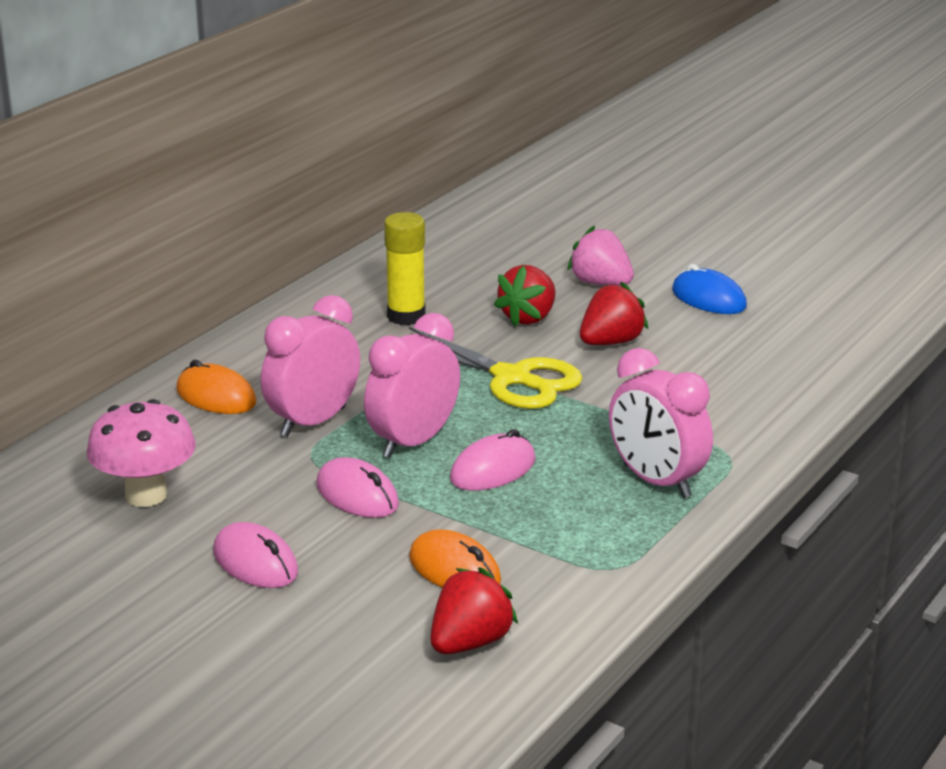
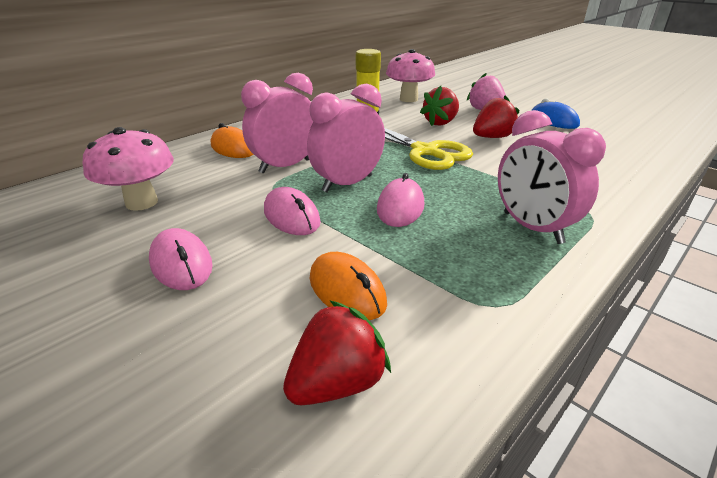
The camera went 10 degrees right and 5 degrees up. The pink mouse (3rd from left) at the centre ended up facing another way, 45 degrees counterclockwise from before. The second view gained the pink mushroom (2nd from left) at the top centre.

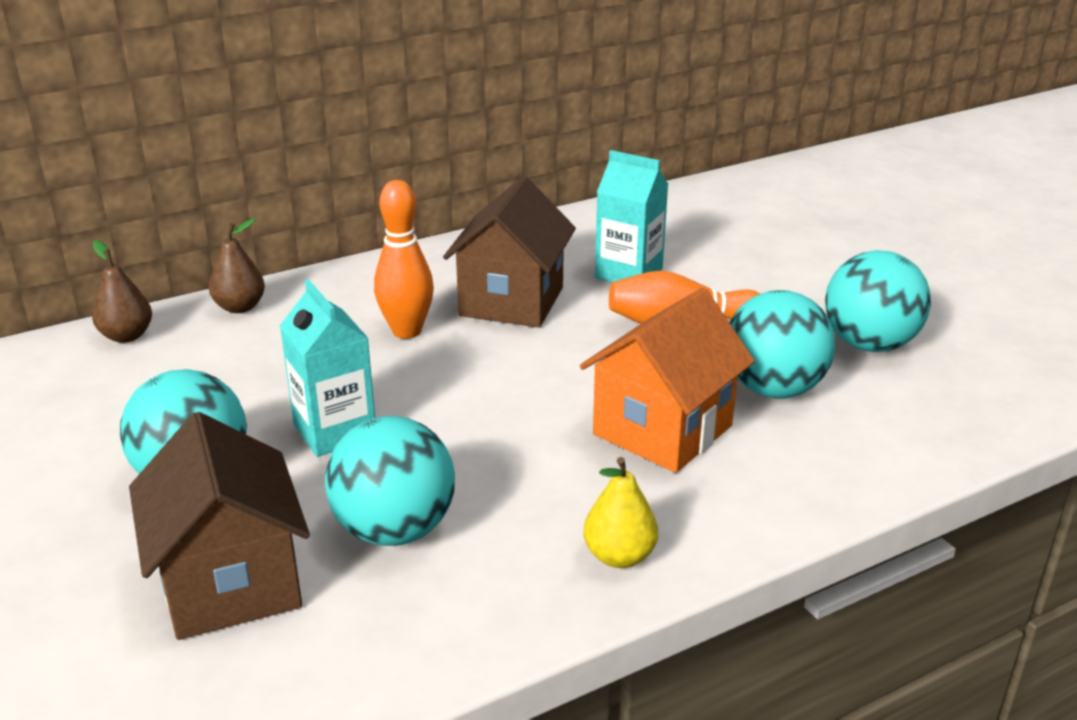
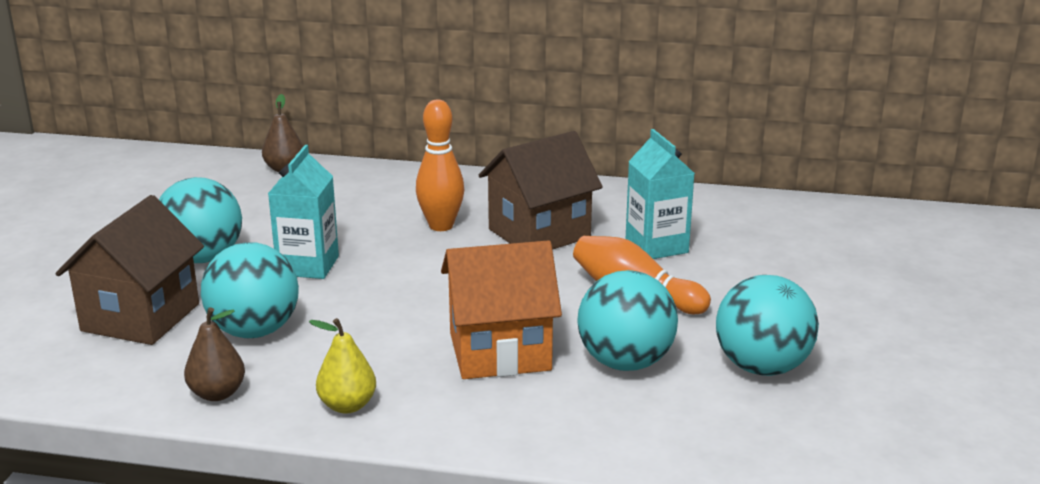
The camera went 40 degrees right and 5 degrees down. The brown pear (2nd from left in the first image) ended up elsewhere, having gone from the middle left to the bottom left.

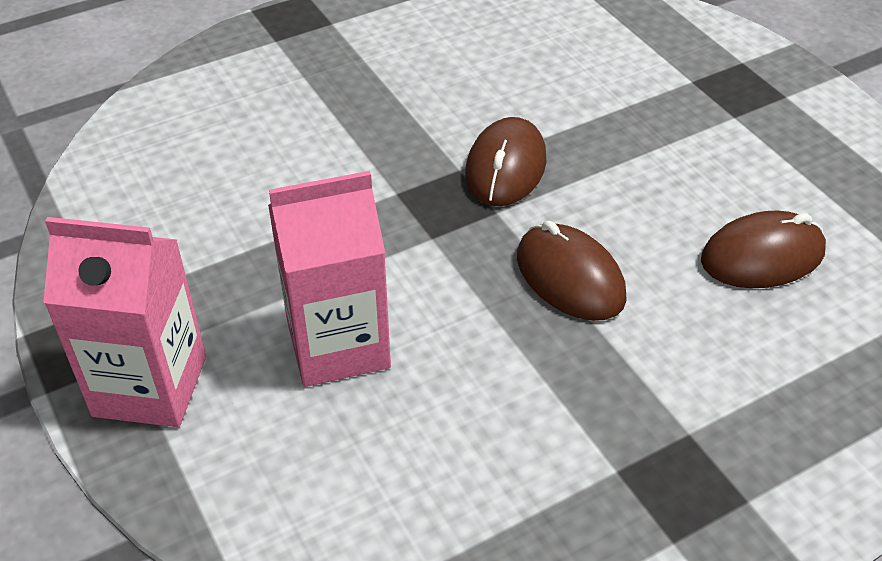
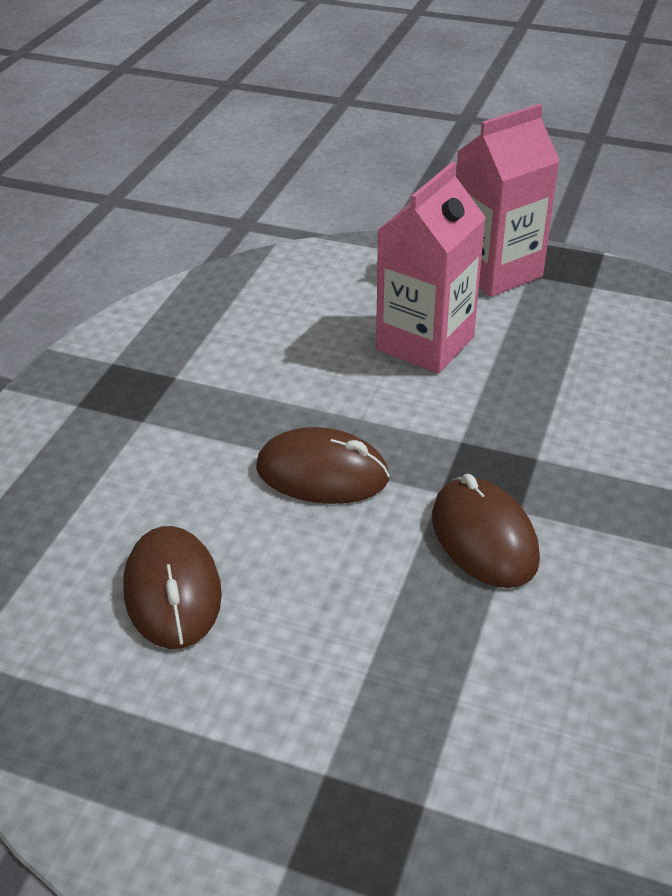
The camera went 140 degrees right and 5 degrees down. The brown mouse (3rd from left in the first image) at the middle right ended up facing another way, 45 degrees counterclockwise from before.

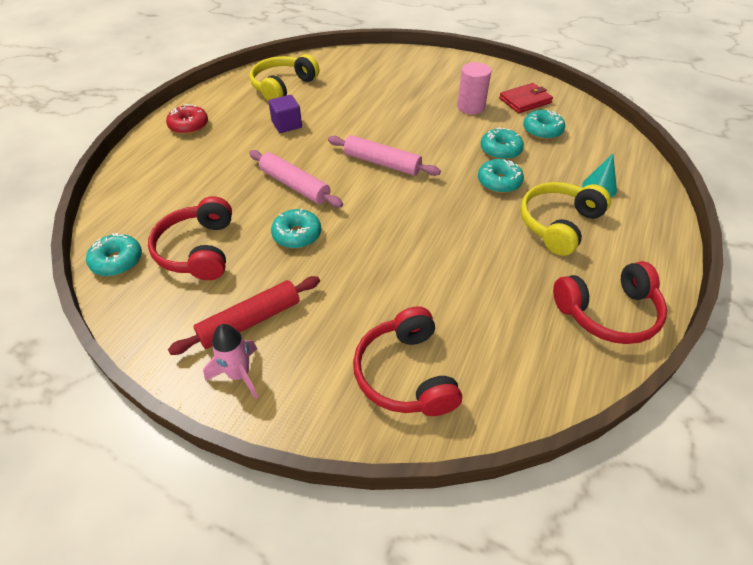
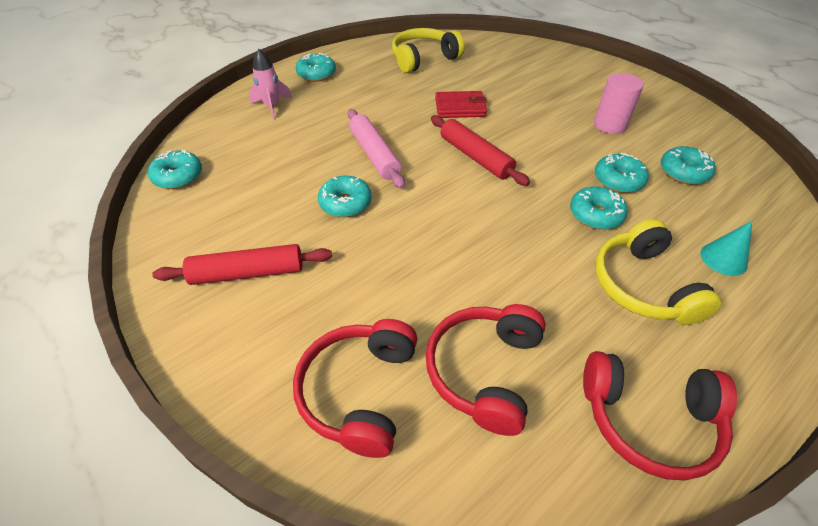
The camera went 25 degrees right and 0 degrees up. The pink rocket ended up elsewhere, having gone from the middle left to the top left. What was the red donut at the top left turned into the turquoise donut (2nd from left) at the top centre. The red headphones (1st from left in the first image) ended up elsewhere, having gone from the middle left to the bottom centre. What was the pink rolling pin (2nd from left) at the top centre turned into the red rolling pin (2nd from left) at the top centre. The red wallet ended up elsewhere, having gone from the top right to the top centre. The yellow headphones (2nd from left) at the middle right ended up facing another way, 75 degrees counterclockwise from before. The second view lost the purple cube at the top centre.

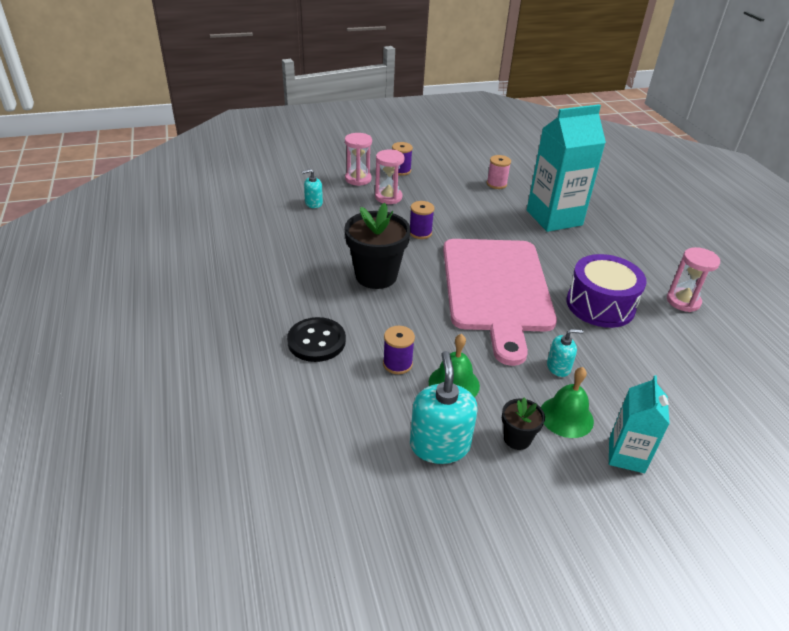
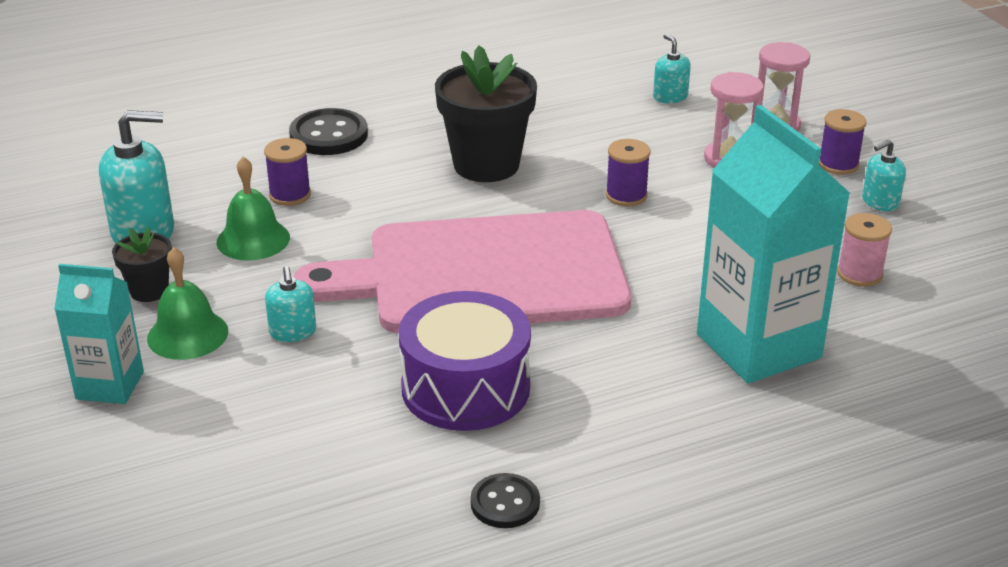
The camera went 85 degrees right and 5 degrees down. Where the pink hourglass (3rd from left) stood at the middle right, the black button (2nd from left) came to stand at the bottom centre. The second view gained the turquoise soap dispenser (4th from left) at the top right.

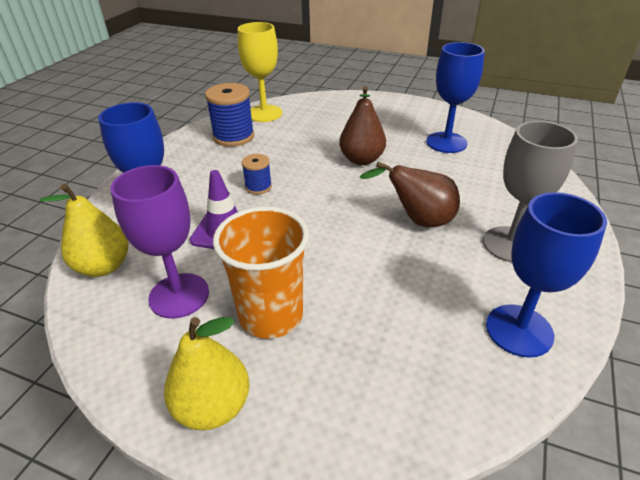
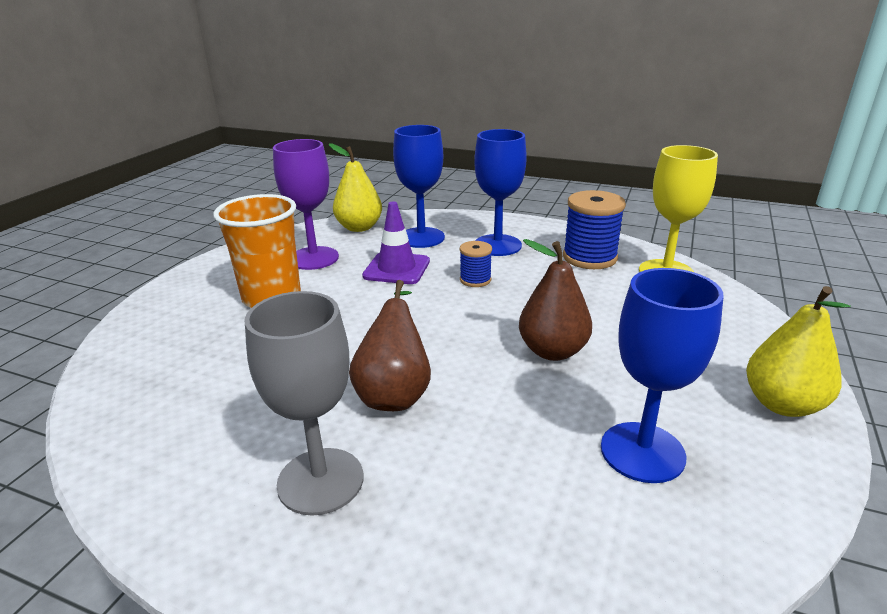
The camera went 90 degrees right and 10 degrees down. The blue goblet (3rd from left in the first image) ended up elsewhere, having gone from the middle right to the top centre. The yellow pear (2nd from left) ended up elsewhere, having gone from the bottom left to the middle right.

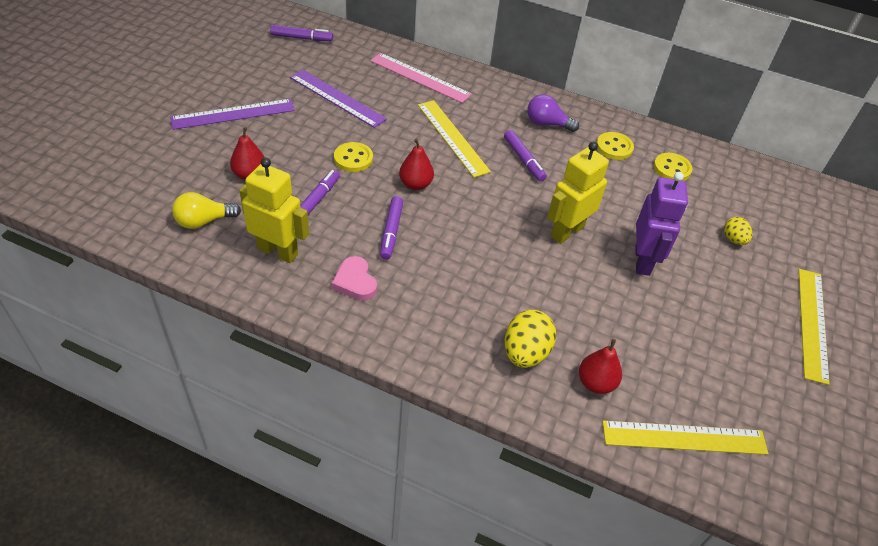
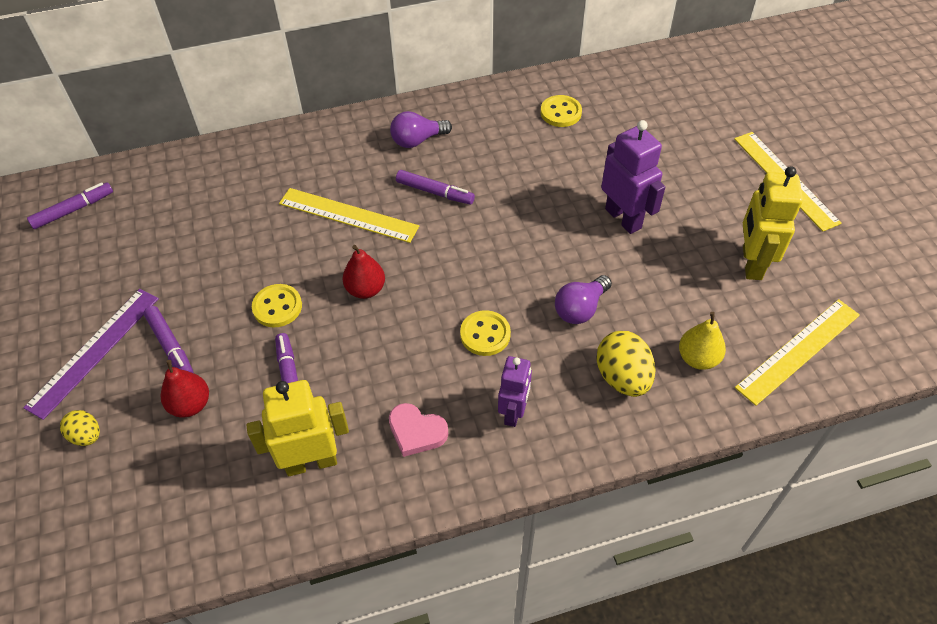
The camera went 35 degrees left and 5 degrees up. The yellow egg (2nd from left in the first image) ended up elsewhere, having gone from the middle right to the bottom left. The purple marker (3rd from left in the first image) ended up elsewhere, having gone from the centre to the middle left. The yellow button (2nd from left) ended up elsewhere, having gone from the top right to the centre. The second view gained the purple robot (1st from left) at the centre. The second view gained the purple light bulb (2nd from left) at the centre. What was the red pear (3rd from left) at the bottom right turned into the yellow pear at the middle right. The yellow robot (2nd from left) ended up elsewhere, having gone from the centre to the middle right. The second view lost the yellow light bulb at the middle left. The second view lost the purple ruler (2nd from left) at the top centre. The second view lost the pink ruler at the top centre.

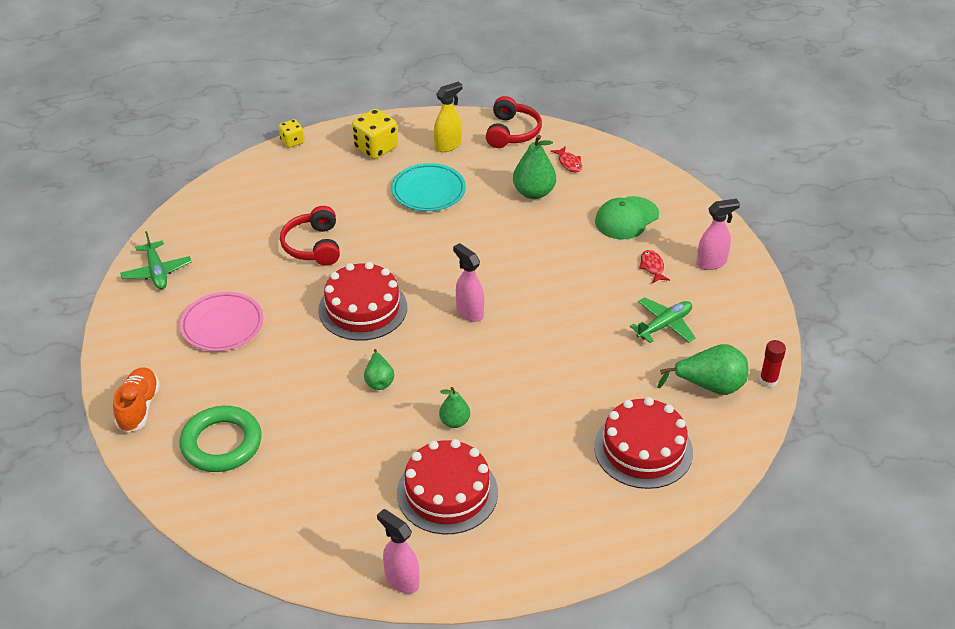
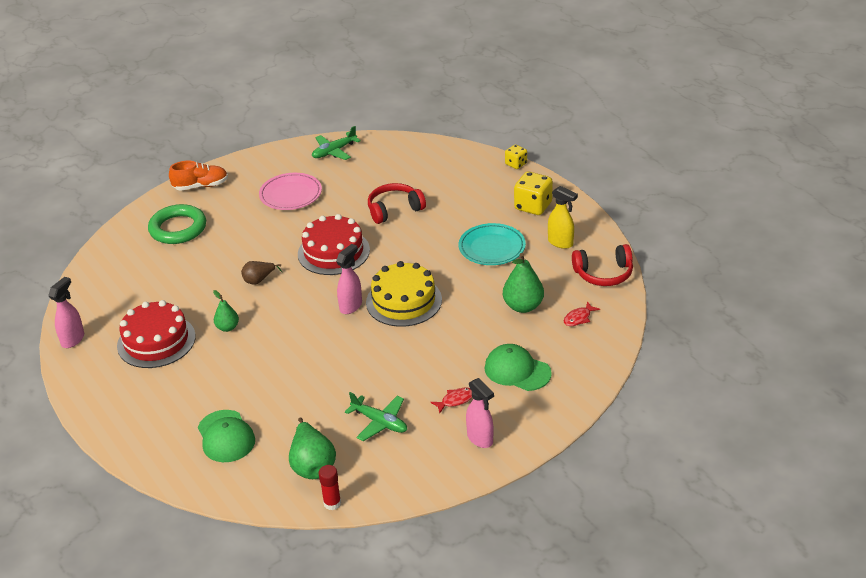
The camera went 75 degrees right and 5 degrees down. Where the red cake (3rd from left) stood at the bottom right, the green cap (1st from left) came to stand at the bottom left. What was the green pear (1st from left) at the centre turned into the brown pear at the middle left. The second view gained the yellow cake at the centre.

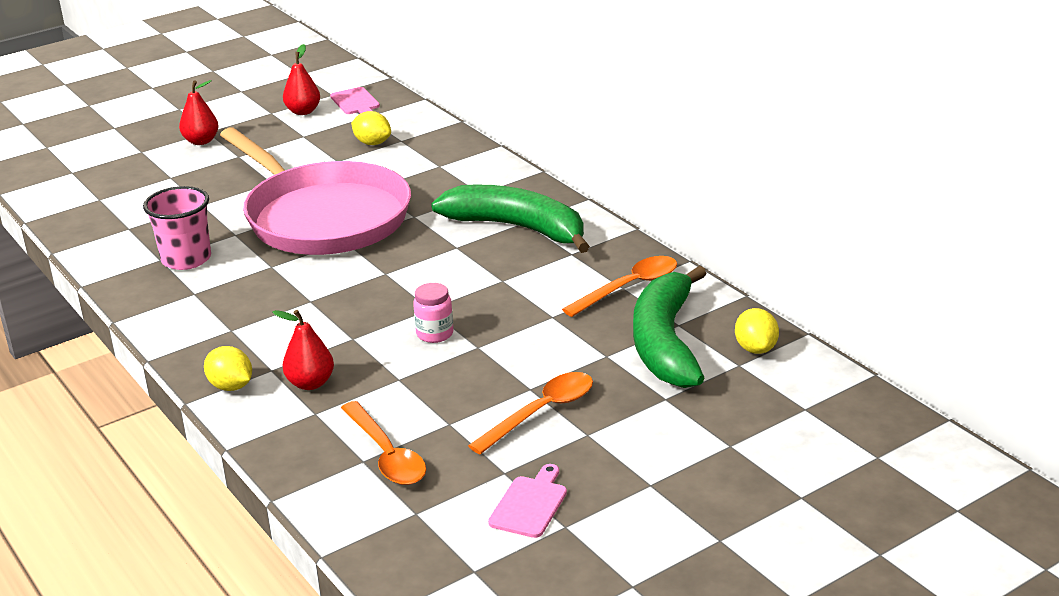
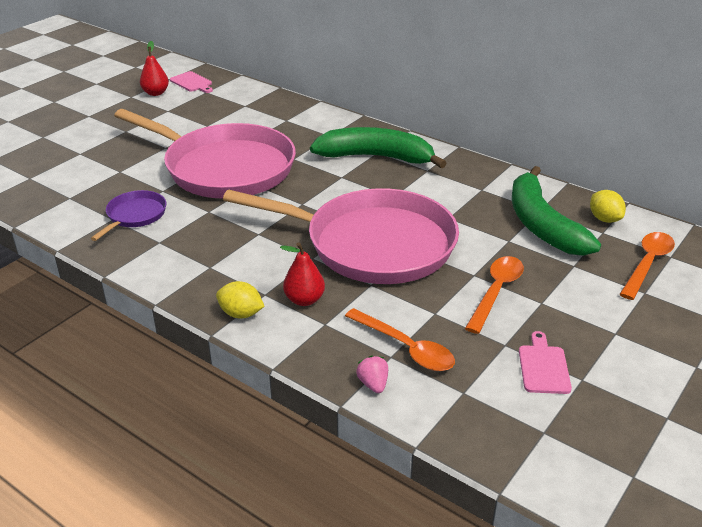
The camera went 20 degrees left and 5 degrees up. Where the pink cup stood at the middle left, the purple pan came to stand at the middle left. Where the pink jar stood at the centre, the pink pan (2nd from left) came to stand at the centre. The second view gained the pink strawberry at the bottom centre. The orange spoon (3rd from left) ended up elsewhere, having gone from the centre to the middle right. The second view lost the red pear (1st from left) at the top left. The second view lost the yellow lemon (2nd from left) at the top centre.

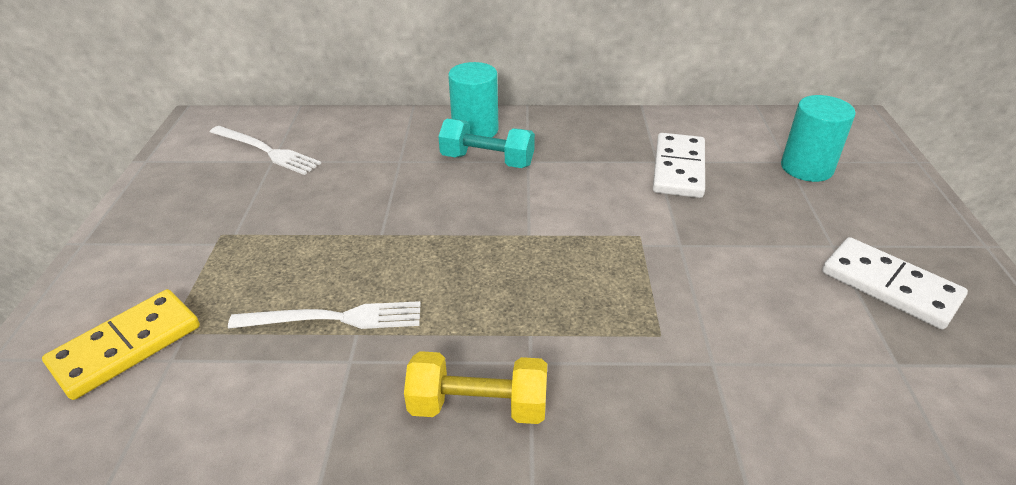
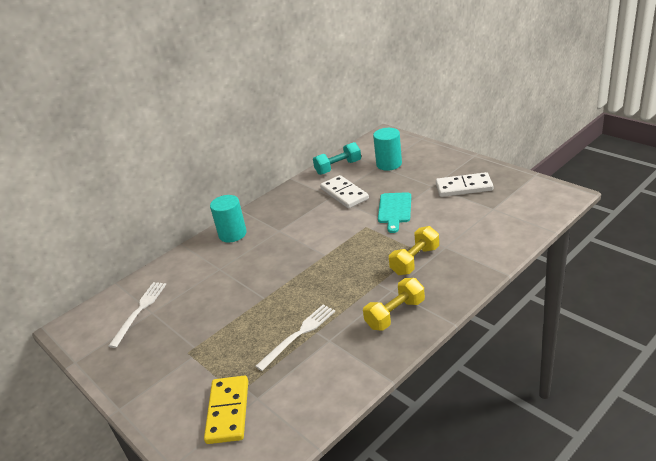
The camera went 40 degrees left and 5 degrees down. The white fork (1st from left) at the top left ended up facing another way, 60 degrees counterclockwise from before. The turquoise dumbbell ended up elsewhere, having gone from the top centre to the centre. The second view gained the turquoise cutting board at the centre. The second view gained the yellow dumbbell (2nd from left) at the centre.

